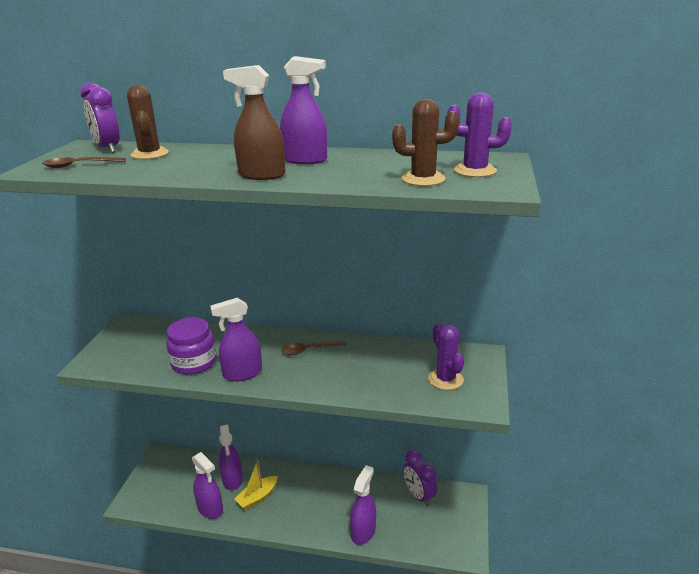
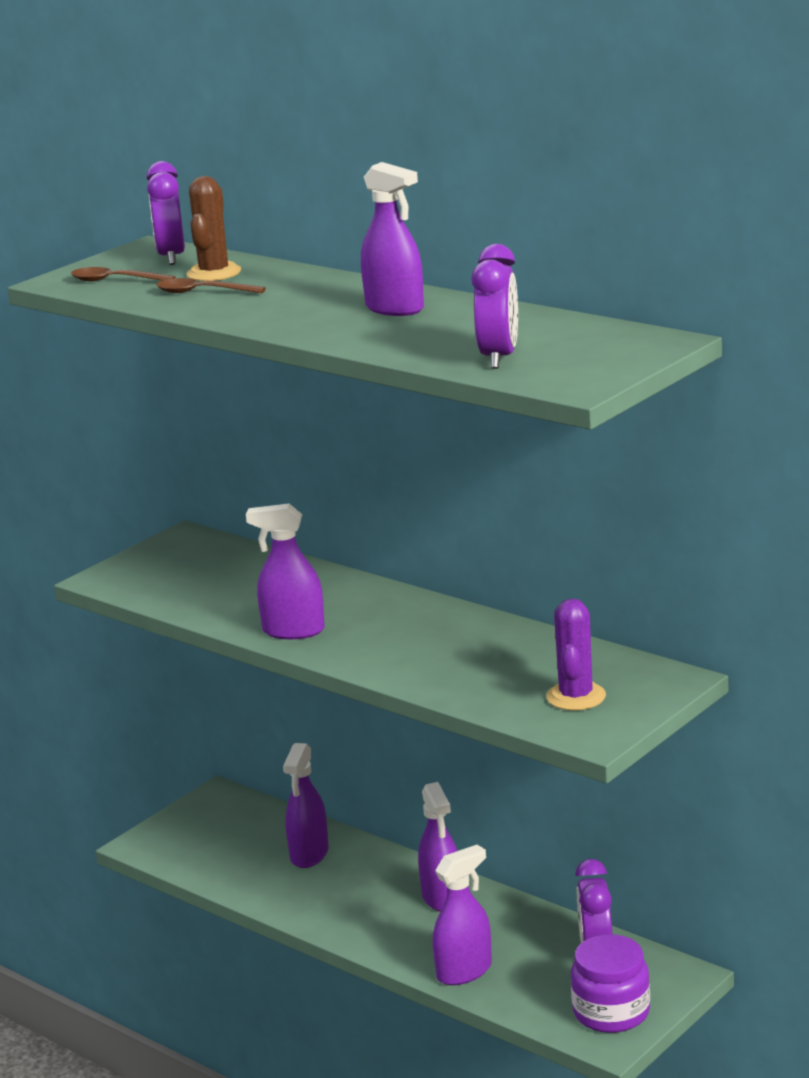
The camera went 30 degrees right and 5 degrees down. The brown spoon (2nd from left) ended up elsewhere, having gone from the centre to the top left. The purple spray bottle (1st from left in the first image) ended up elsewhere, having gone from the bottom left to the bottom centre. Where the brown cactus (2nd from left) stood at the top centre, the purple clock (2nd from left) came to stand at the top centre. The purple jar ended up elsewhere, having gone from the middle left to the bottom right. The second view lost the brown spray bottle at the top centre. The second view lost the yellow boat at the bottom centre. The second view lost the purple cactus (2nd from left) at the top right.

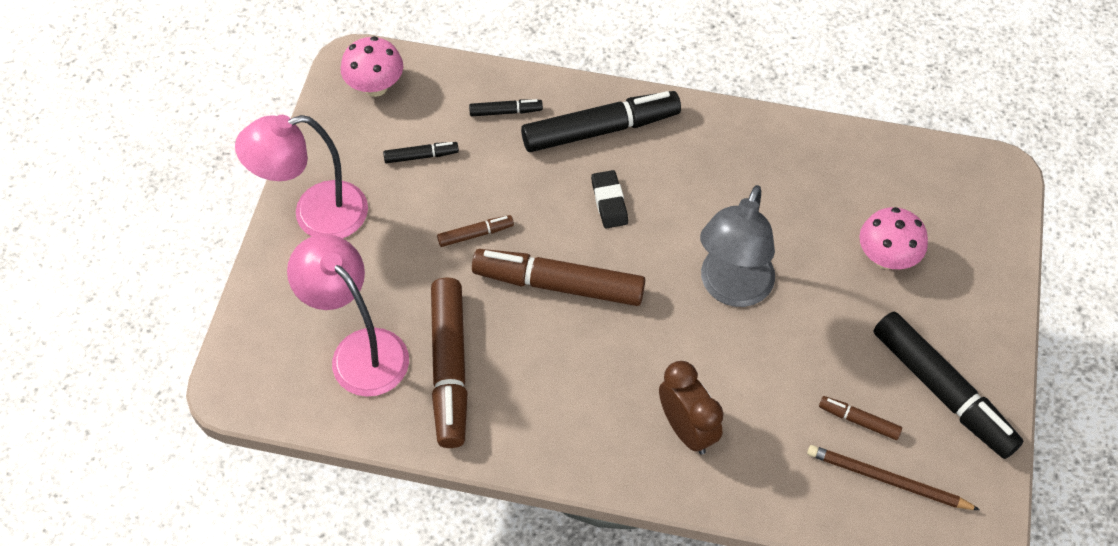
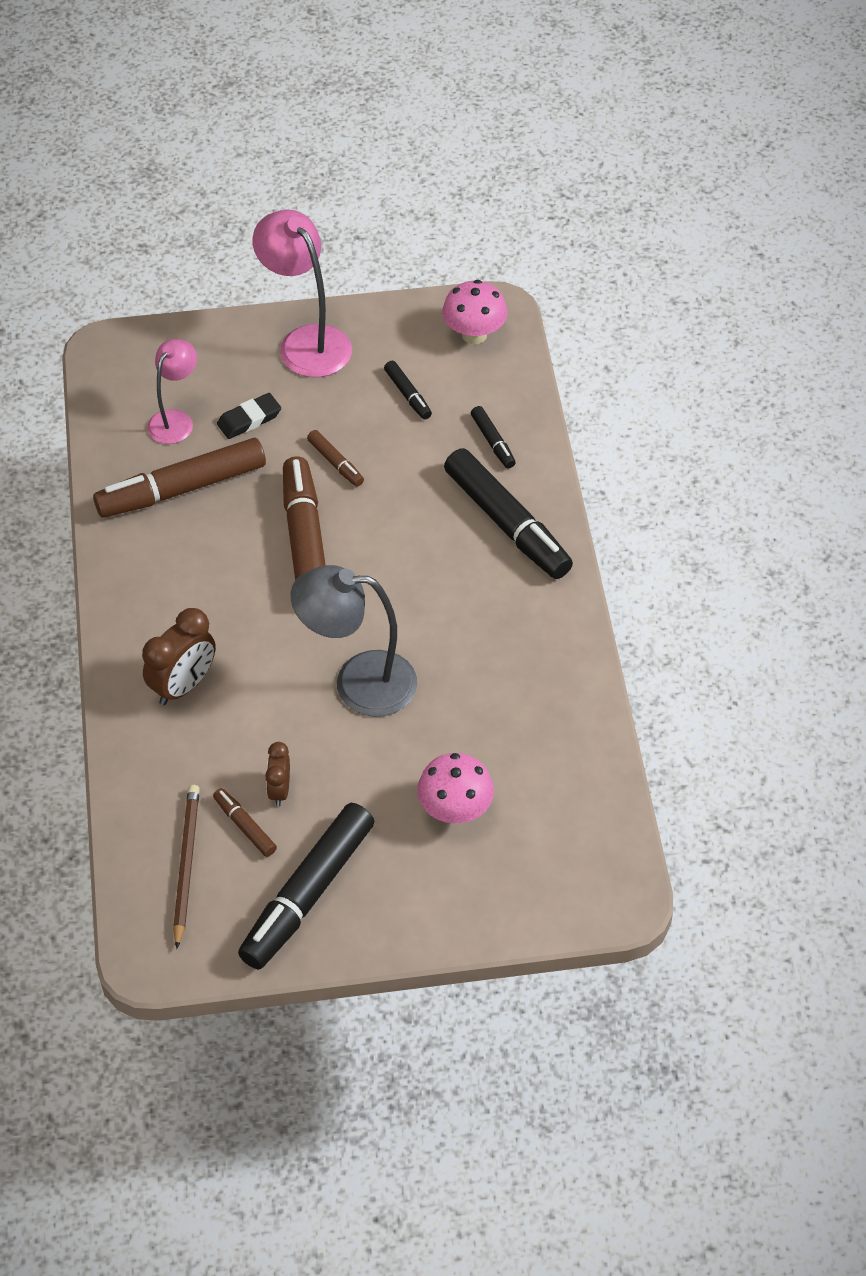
The camera went 70 degrees right and 5 degrees down. The size of the pink lamp (2nd from left in the first image) at the middle left changed by a factor of 0.62. The brown marker (4th from left in the first image) at the bottom right ended up facing another way, 45 degrees counterclockwise from before. The black eraser ended up elsewhere, having gone from the centre to the top left. The second view gained the brown clock (2nd from left) at the middle left.

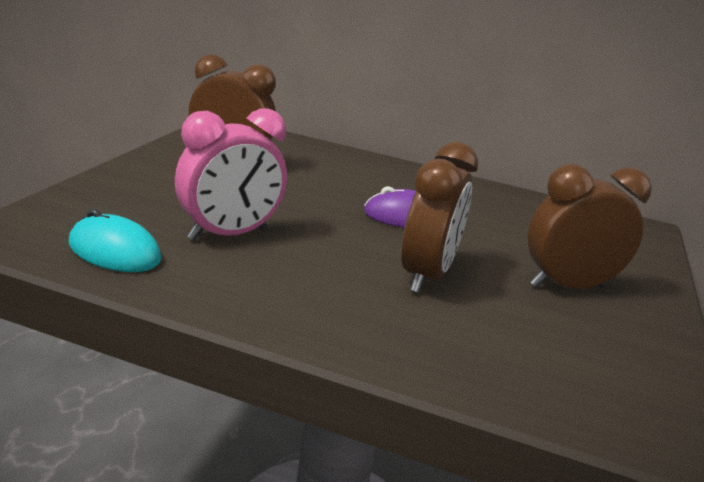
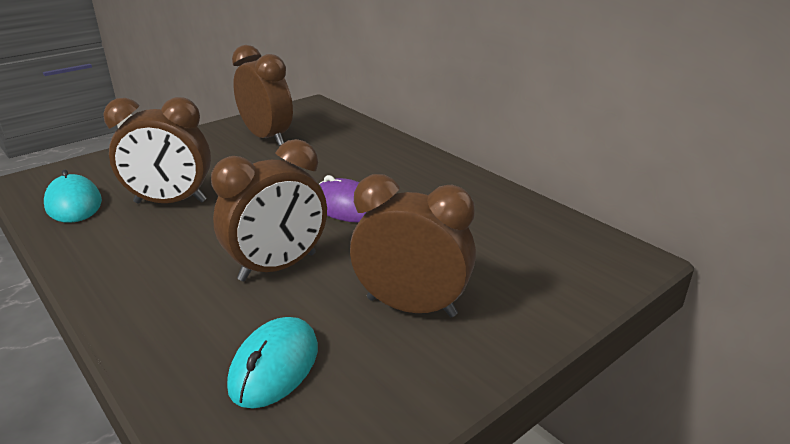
The camera went 35 degrees right and 5 degrees up. What was the pink clock at the middle left turned into the brown clock (1st from left) at the middle left. The second view gained the turquoise mouse (2nd from left) at the bottom centre.

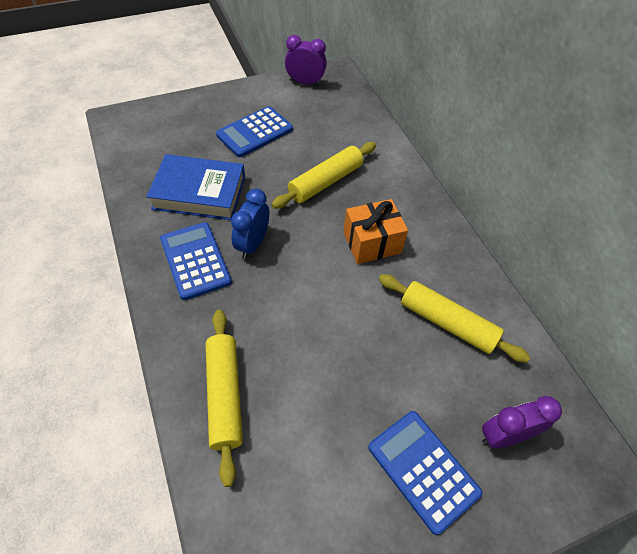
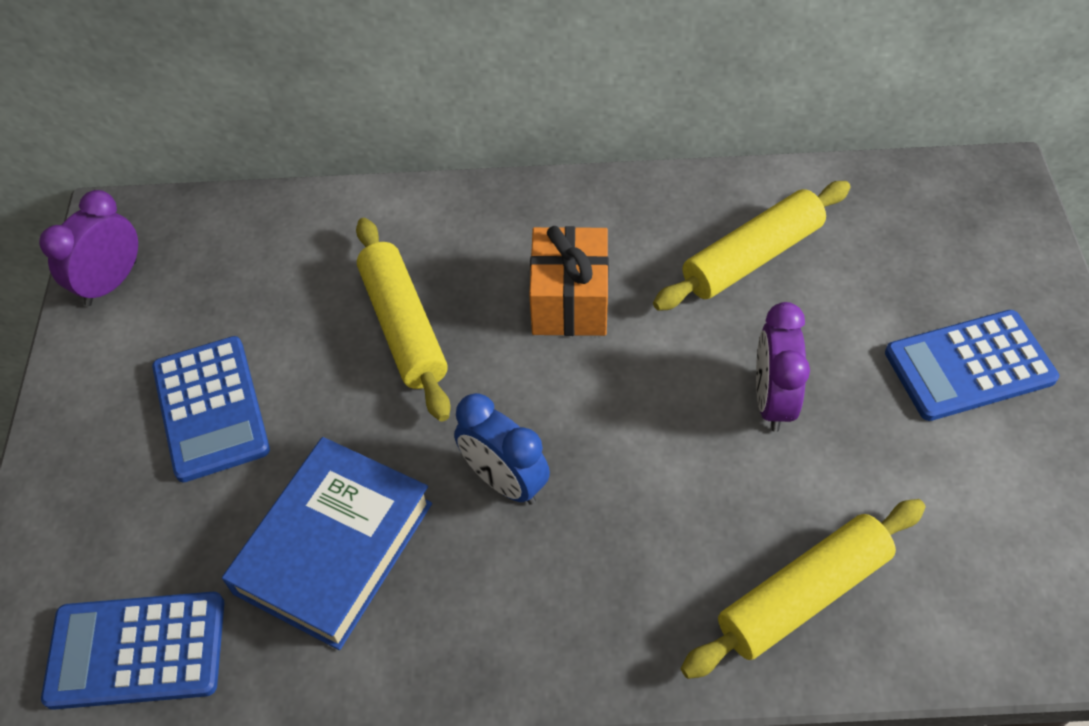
The camera went 65 degrees left and 0 degrees up. The blue calculator (1st from left) ended up elsewhere, having gone from the middle left to the bottom left. The yellow rolling pin (1st from left in the first image) at the bottom centre ended up facing another way, 45 degrees counterclockwise from before. The purple clock (2nd from left) ended up elsewhere, having gone from the bottom right to the middle right.

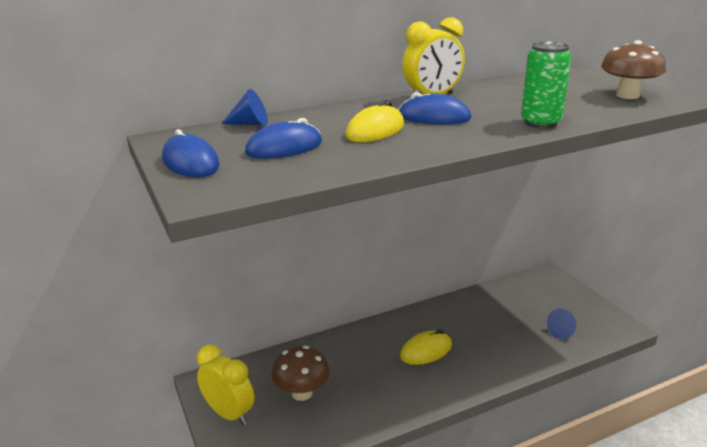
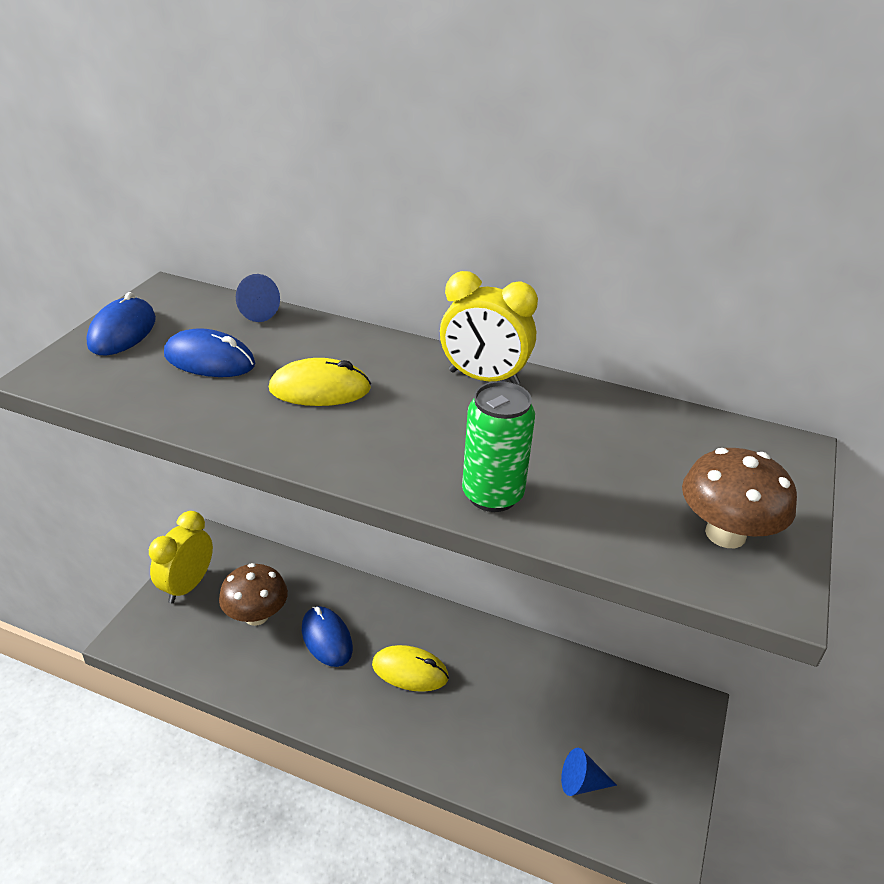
The camera went 45 degrees right and 10 degrees up. The yellow clock (1st from left) at the bottom left ended up facing another way, 150 degrees counterclockwise from before. The blue mouse (3rd from left) ended up elsewhere, having gone from the top centre to the bottom centre.

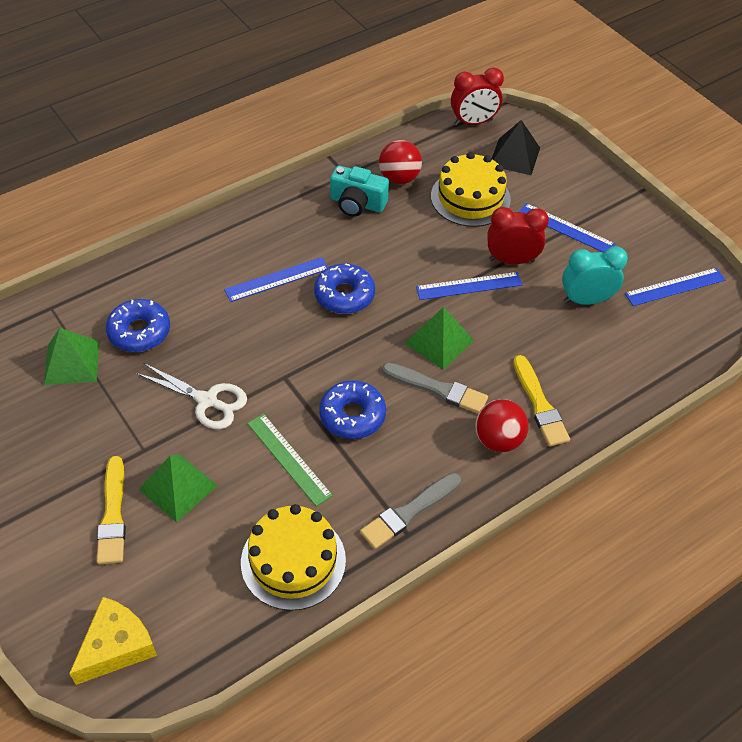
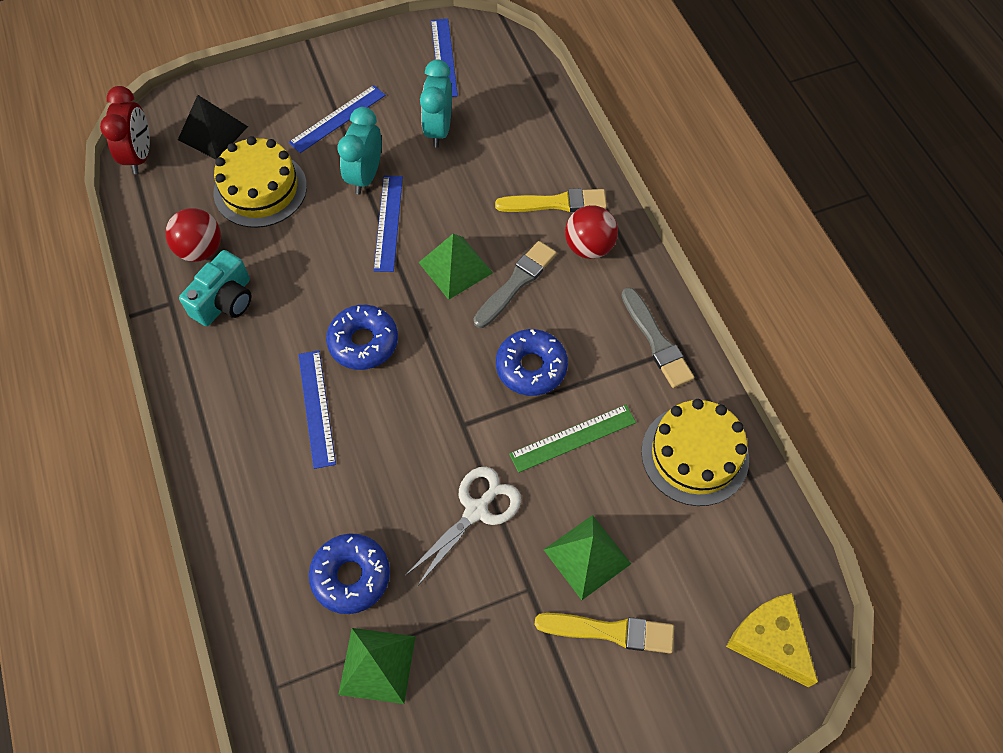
The camera went 75 degrees left and 10 degrees up. What was the red clock (2nd from left) at the top right turned into the turquoise clock (1st from left) at the top centre.

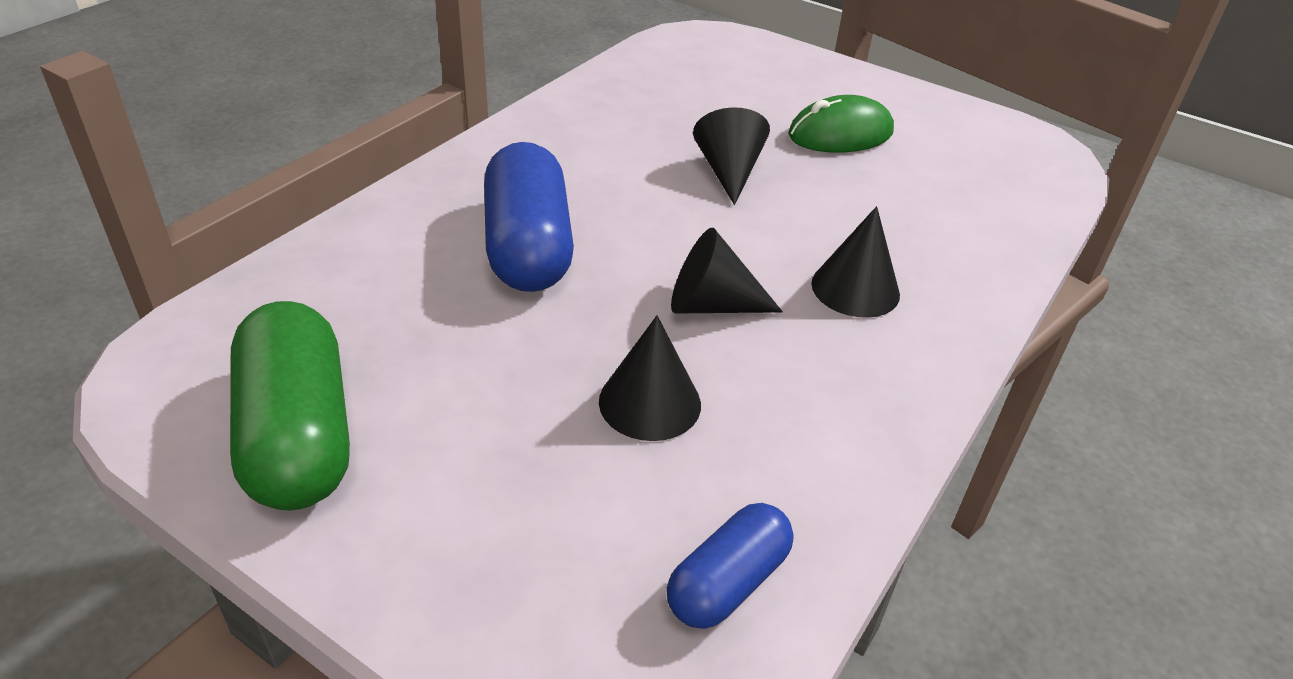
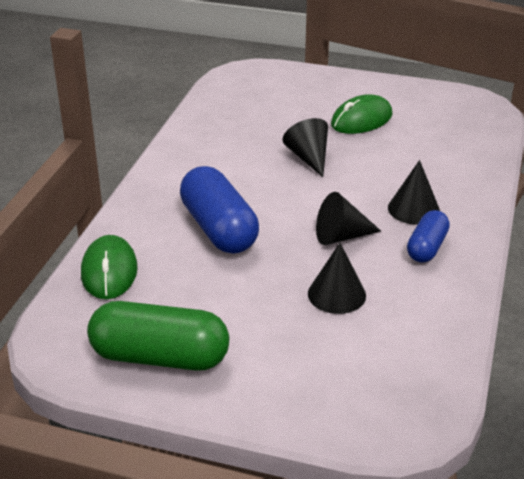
The camera went 15 degrees left and 5 degrees down. The second view gained the green mouse (1st from left) at the middle left. The green capsule at the middle left ended up facing another way, 45 degrees counterclockwise from before. The blue capsule (2nd from left) ended up elsewhere, having gone from the bottom centre to the middle right.

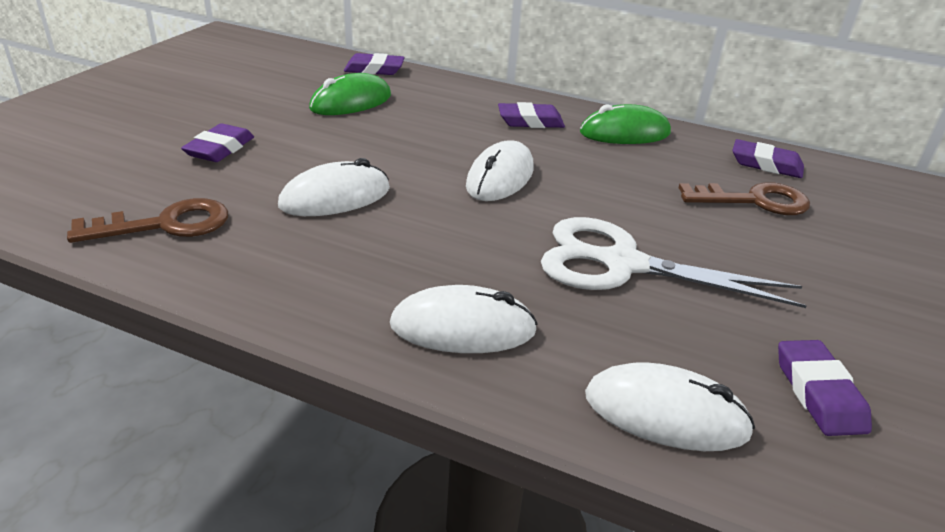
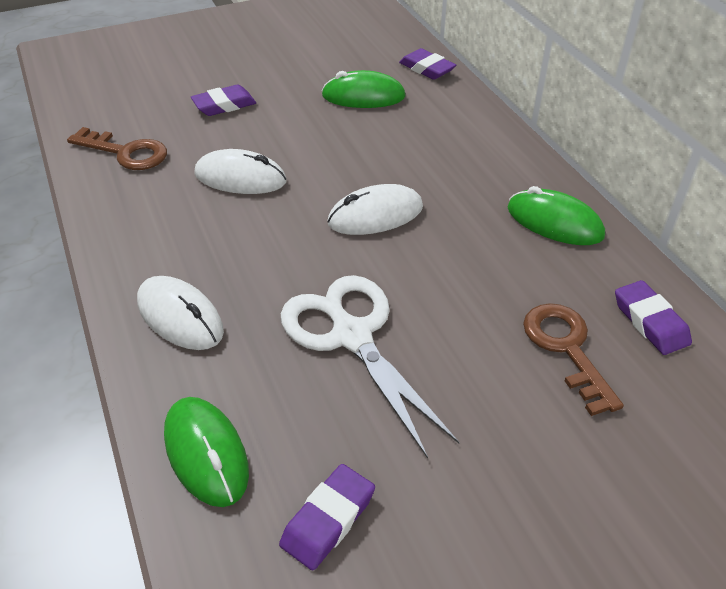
The camera went 45 degrees right and 10 degrees up. What was the white mouse (4th from left) at the bottom right turned into the green mouse (1st from left) at the bottom left. The brown key (2nd from left) at the middle right ended up facing another way, 150 degrees counterclockwise from before. The second view lost the purple eraser (3rd from left) at the top centre.

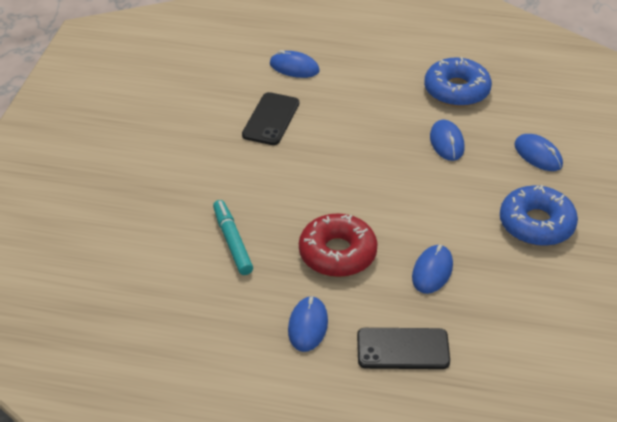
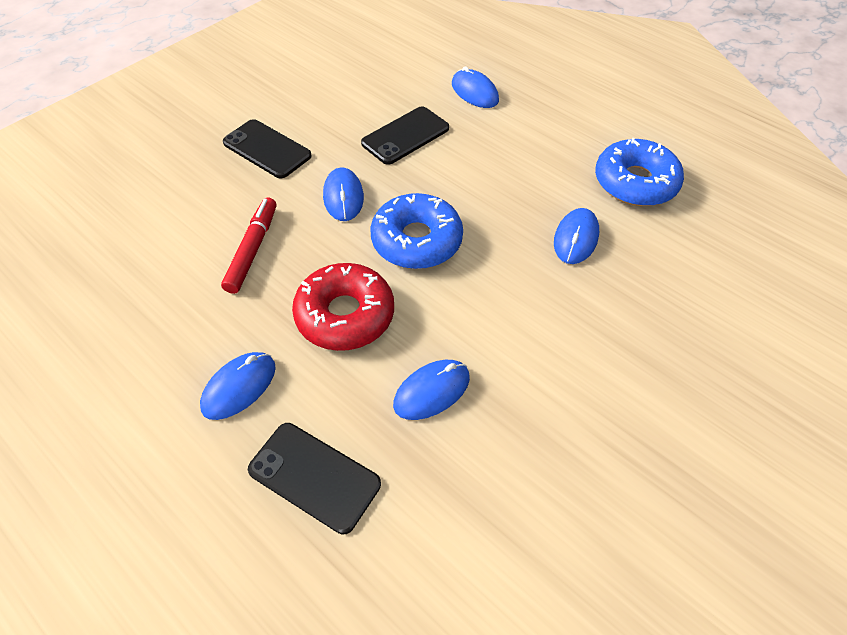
The camera went 30 degrees right and 10 degrees up. What was the turquoise marker at the centre turned into the red marker at the middle left. The second view gained the black phone (1st from left) at the top left. The blue mouse (5th from left in the first image) ended up elsewhere, having gone from the middle right to the top centre. The blue donut (2nd from left in the first image) ended up elsewhere, having gone from the middle right to the centre.

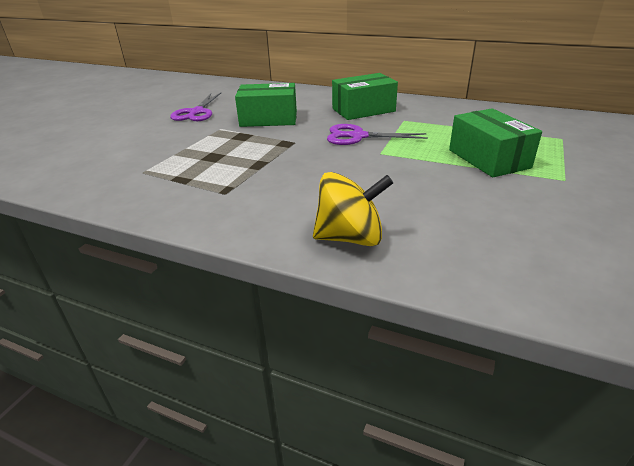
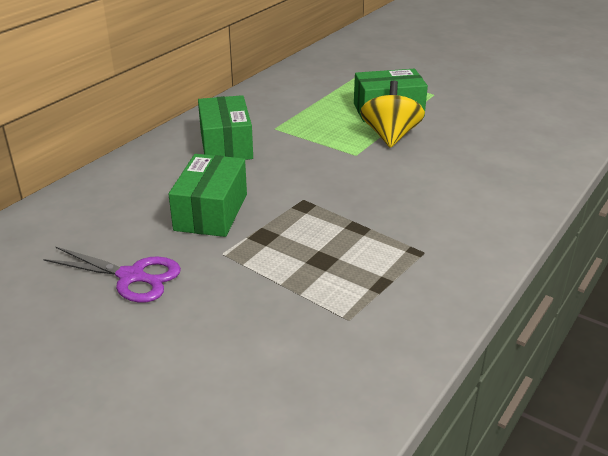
The camera went 80 degrees left and 0 degrees up. The yellow spinning top ended up elsewhere, having gone from the centre to the top centre. The second view lost the purple scissors (2nd from left) at the top centre.

